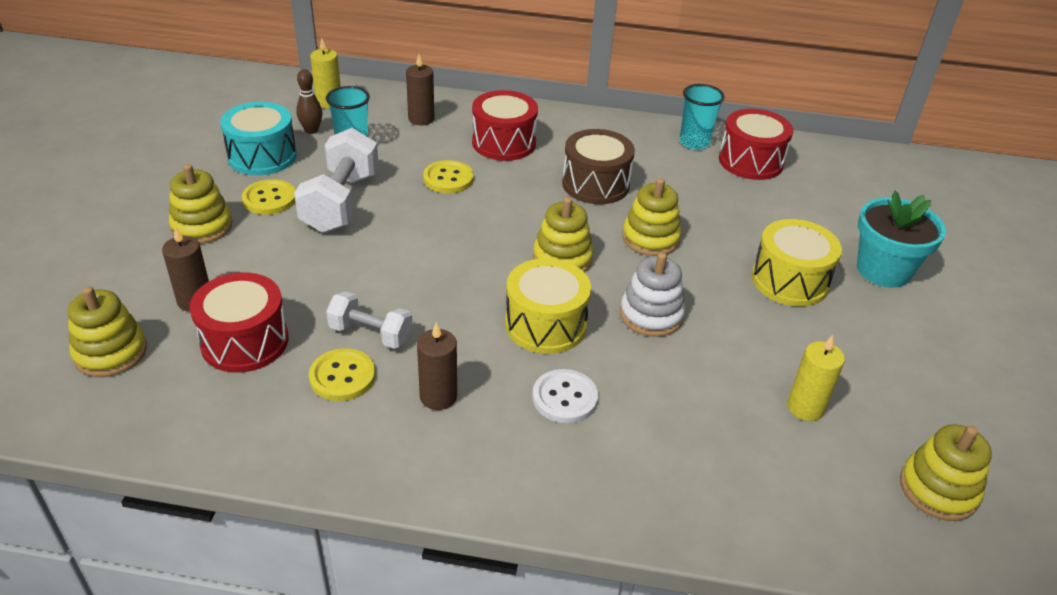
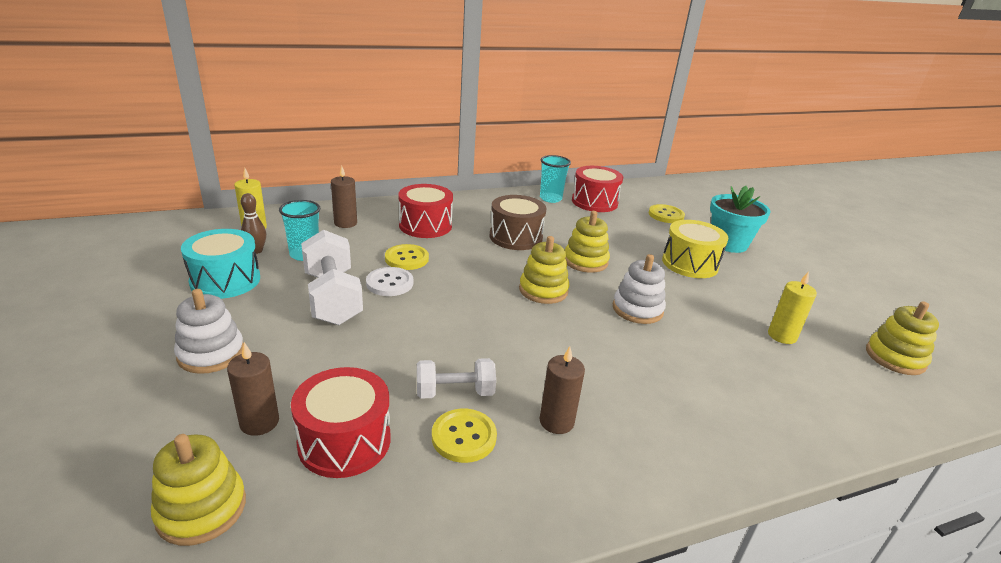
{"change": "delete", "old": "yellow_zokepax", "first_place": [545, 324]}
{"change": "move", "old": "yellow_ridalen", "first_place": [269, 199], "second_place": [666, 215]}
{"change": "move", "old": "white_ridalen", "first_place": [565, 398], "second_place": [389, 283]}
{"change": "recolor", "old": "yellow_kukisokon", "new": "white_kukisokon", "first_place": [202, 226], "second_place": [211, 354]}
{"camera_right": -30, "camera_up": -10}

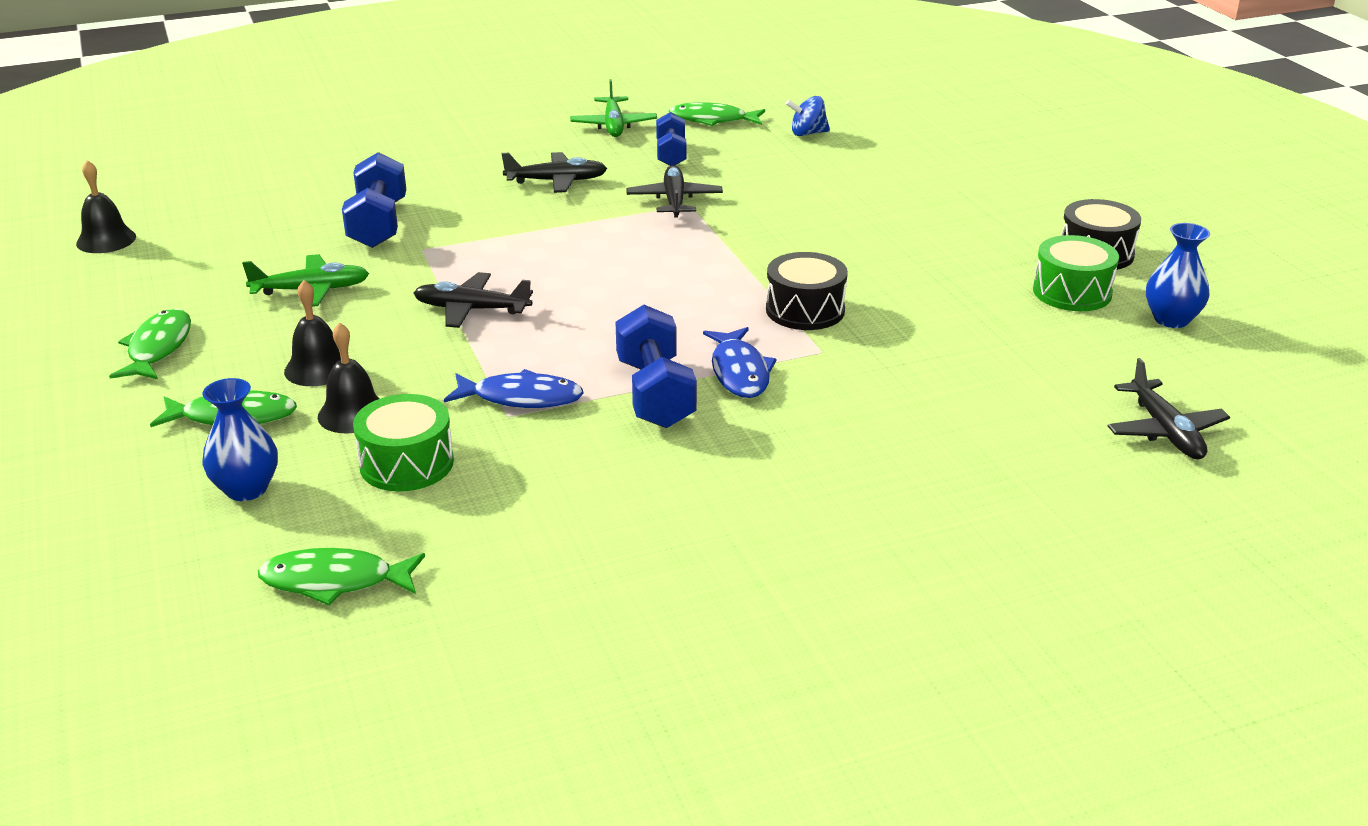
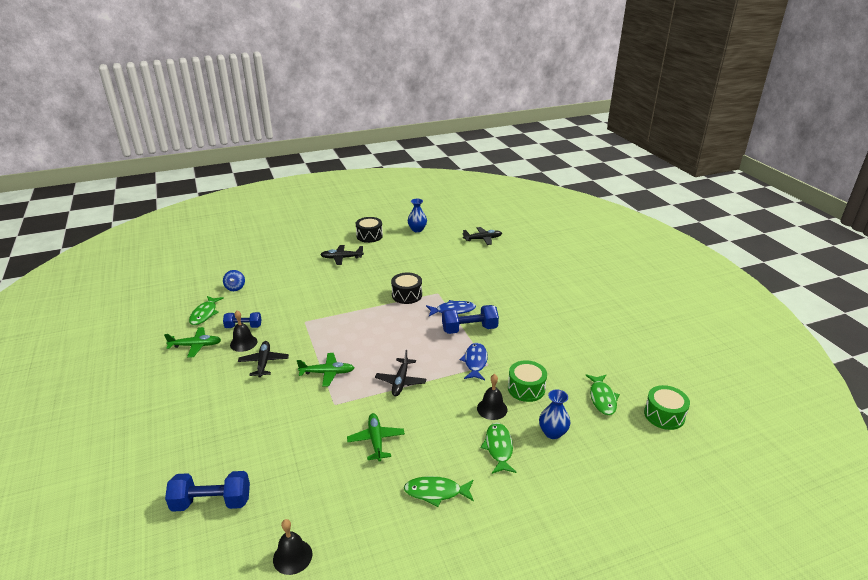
{"change": "insert", "new": "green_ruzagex", "second_place": [327, 373]}
{"change": "move", "old": "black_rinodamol", "first_place": [318, 368], "second_place": [243, 343]}
{"change": "move", "old": "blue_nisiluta", "first_place": [378, 224], "second_place": [212, 502]}
{"change": "move", "old": "black_ruzagex", "first_place": [674, 201], "second_place": [342, 258]}
{"change": "move", "old": "green_zokepax", "first_place": [1072, 292], "second_place": [664, 415]}
{"camera_right": -90, "camera_up": 0}

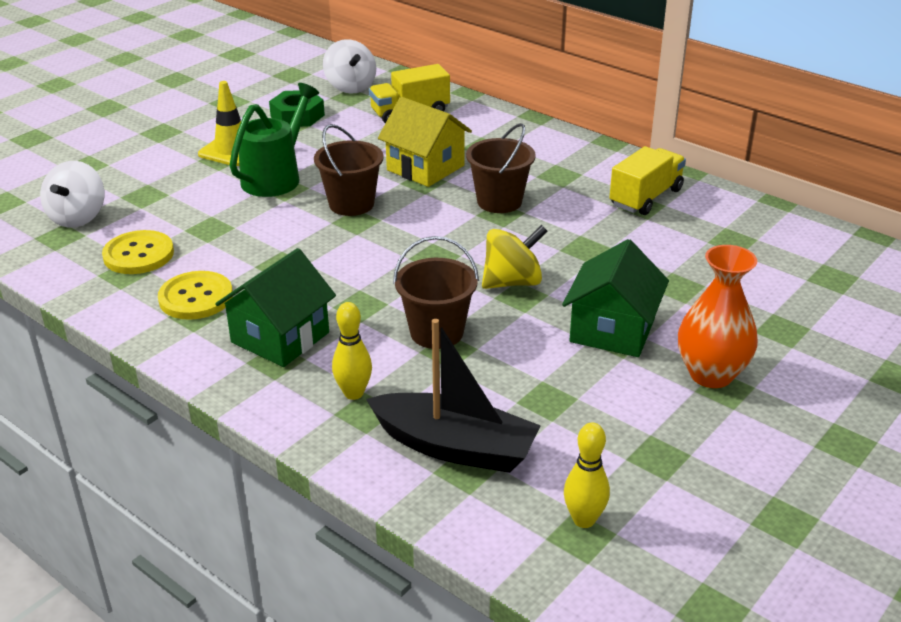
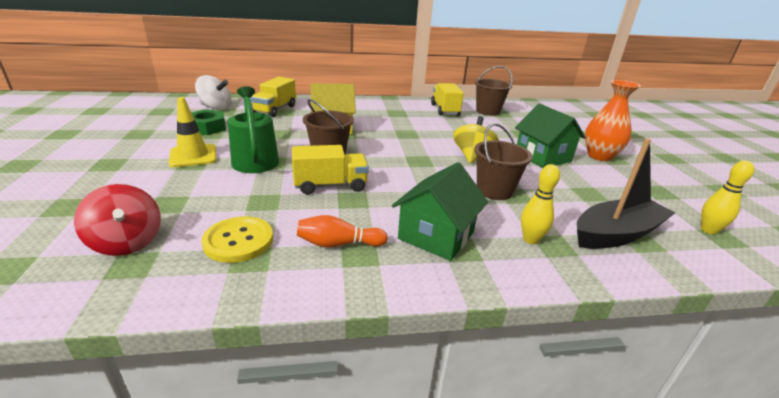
{"change": "insert", "new": "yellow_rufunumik", "second_place": [330, 185]}
{"change": "move", "old": "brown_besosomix", "first_place": [499, 201], "second_place": [488, 111]}
{"change": "replace", "old": "yellow_ridalen", "new": "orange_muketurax", "first_place": [196, 297], "second_place": [338, 244]}
{"change": "recolor", "old": "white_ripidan", "new": "red_ripidan", "first_place": [78, 217], "second_place": [127, 242]}
{"change": "rotate", "old": "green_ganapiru", "first_place": [280, 337], "second_place": [436, 235], "degrees": 45}
{"camera_right": -50, "camera_up": -5}

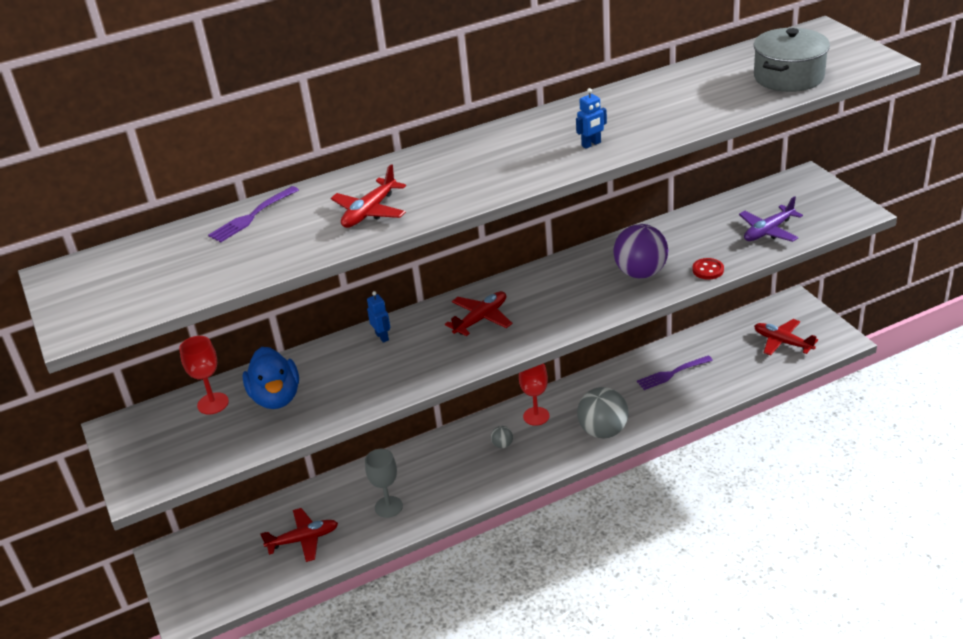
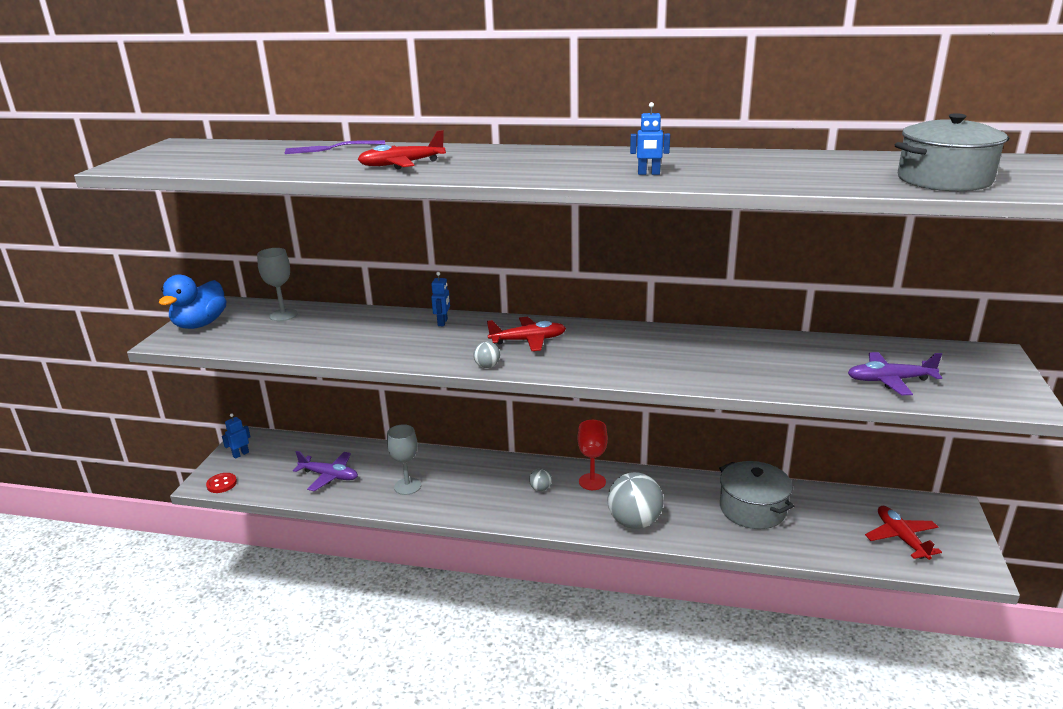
{"change": "delete", "old": "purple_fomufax", "first_place": [640, 273]}
{"change": "insert", "new": "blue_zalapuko", "second_place": [241, 454]}
{"change": "insert", "new": "grey_fomufax", "second_place": [487, 366]}
{"change": "move", "old": "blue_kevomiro", "first_place": [276, 397], "second_place": [200, 324]}
{"change": "move", "old": "red_ridalen", "first_place": [708, 270], "second_place": [222, 484]}
{"change": "replace", "old": "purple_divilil", "new": "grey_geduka", "first_place": [672, 373], "second_place": [752, 509]}
{"change": "recolor", "old": "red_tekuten", "new": "grey_tekuten", "first_place": [213, 403], "second_place": [283, 315]}
{"change": "recolor", "old": "red_ruzagex", "new": "purple_ruzagex", "first_place": [303, 539], "second_place": [329, 476]}
{"camera_right": 35, "camera_up": -10}

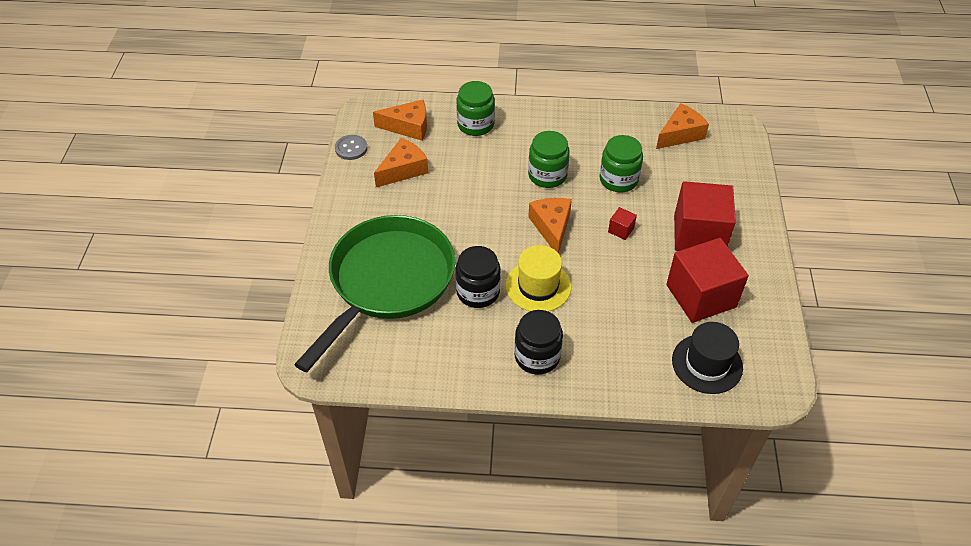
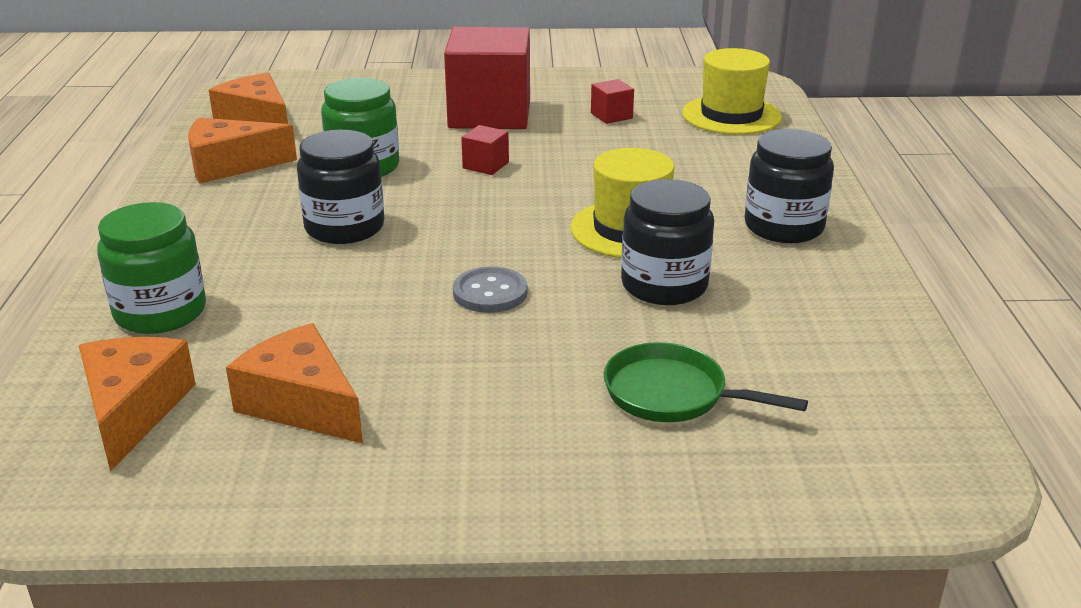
{"change": "move", "old": "grey_ridalen", "first_place": [351, 148], "second_place": [490, 293]}
{"change": "move", "old": "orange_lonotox", "first_place": [551, 227], "second_place": [230, 165]}
{"change": "recolor", "old": "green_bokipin", "new": "black_bokipin", "first_place": [547, 175], "second_place": [344, 227]}
{"change": "recolor", "old": "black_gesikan", "new": "yellow_gesikan", "first_place": [707, 364], "second_place": [731, 115]}
{"change": "resize", "old": "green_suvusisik", "first_place": [388, 281], "second_place": [672, 394], "factor": 0.41}
{"change": "resize", "old": "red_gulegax", "first_place": [701, 296], "second_place": [611, 116], "factor": 0.4}
{"camera_right": -95, "camera_up": -20}

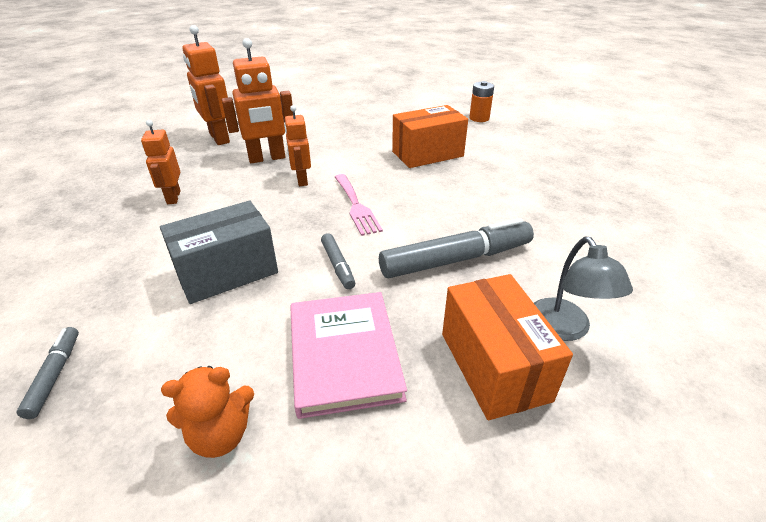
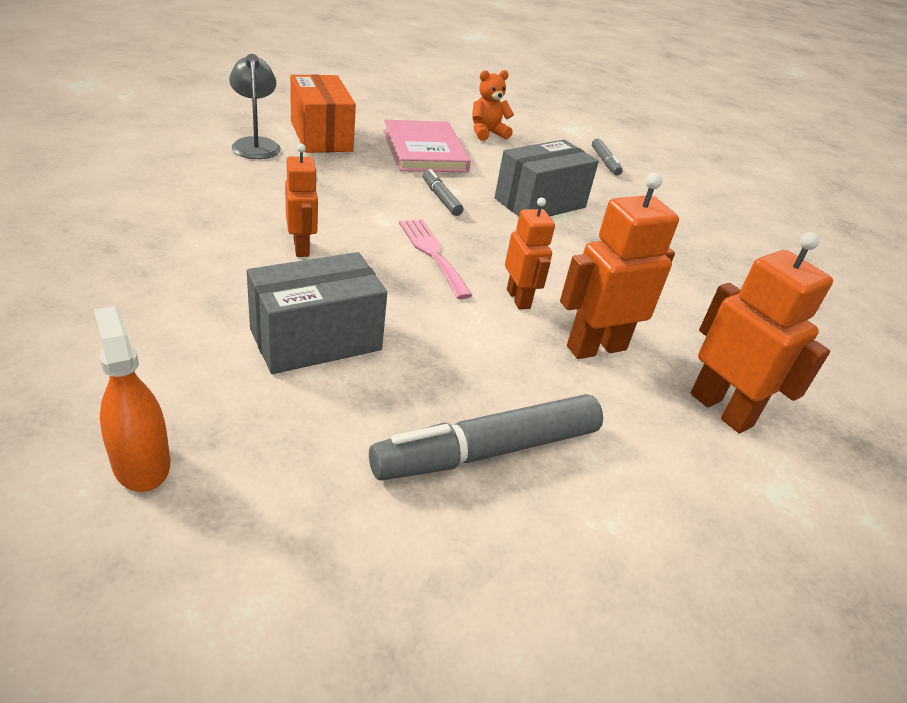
{"change": "move", "old": "orange_zalapuko", "first_place": [173, 197], "second_place": [302, 247]}
{"change": "move", "old": "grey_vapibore", "first_place": [456, 259], "second_place": [487, 451]}
{"change": "replace", "old": "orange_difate", "new": "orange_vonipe", "first_place": [479, 118], "second_place": [141, 463]}
{"change": "recolor", "old": "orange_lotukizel", "new": "grey_lotukizel", "first_place": [427, 154], "second_place": [316, 340]}
{"camera_right": 170, "camera_up": 0}

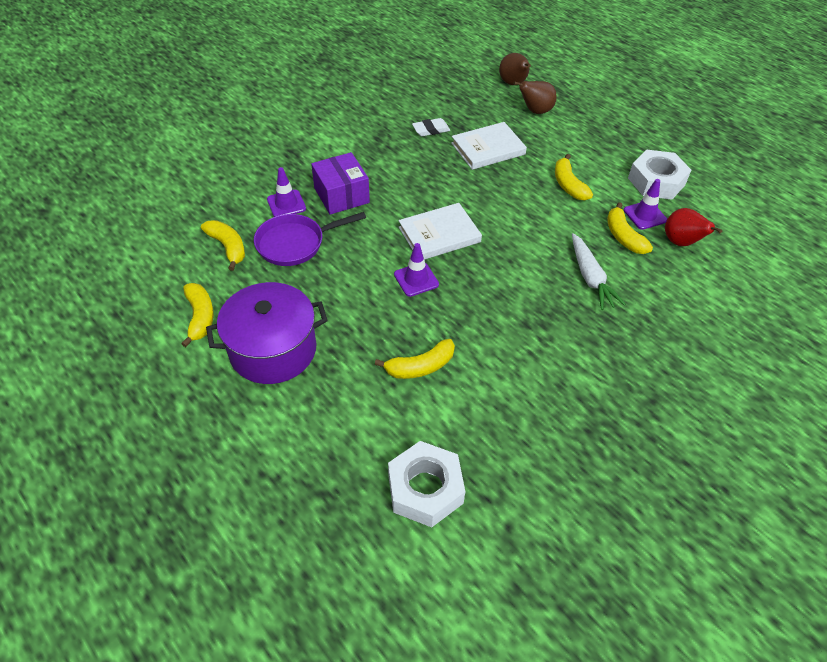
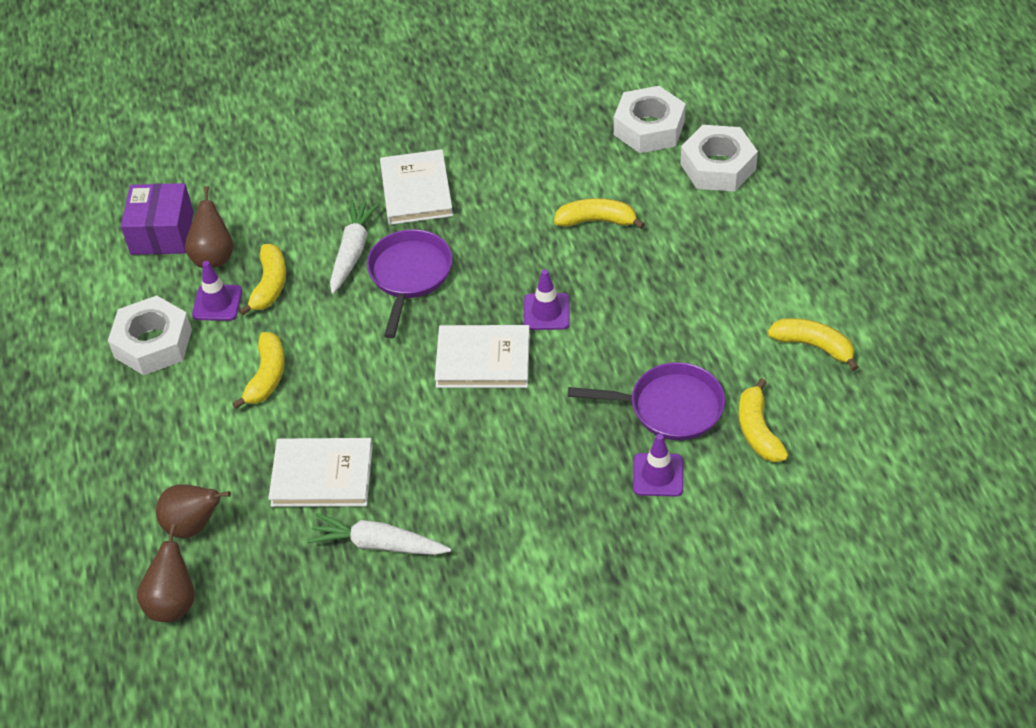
{"change": "delete", "old": "purple_geduka", "first_place": [273, 349]}
{"change": "insert", "new": "purple_suvusisik", "second_place": [409, 275]}
{"change": "insert", "new": "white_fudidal", "second_place": [416, 191]}
{"change": "insert", "new": "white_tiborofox", "second_place": [718, 166]}
{"change": "move", "old": "purple_lotukizel", "first_place": [341, 195], "second_place": [162, 233]}
{"change": "replace", "old": "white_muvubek", "new": "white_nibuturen", "first_place": [431, 130], "second_place": [378, 544]}
{"change": "recolor", "old": "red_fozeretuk", "new": "brown_fozeretuk", "first_place": [681, 242], "second_place": [214, 257]}
{"change": "rotate", "old": "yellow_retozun", "first_place": [200, 317], "second_place": [813, 346], "degrees": 105}
{"camera_right": -150, "camera_up": 0}

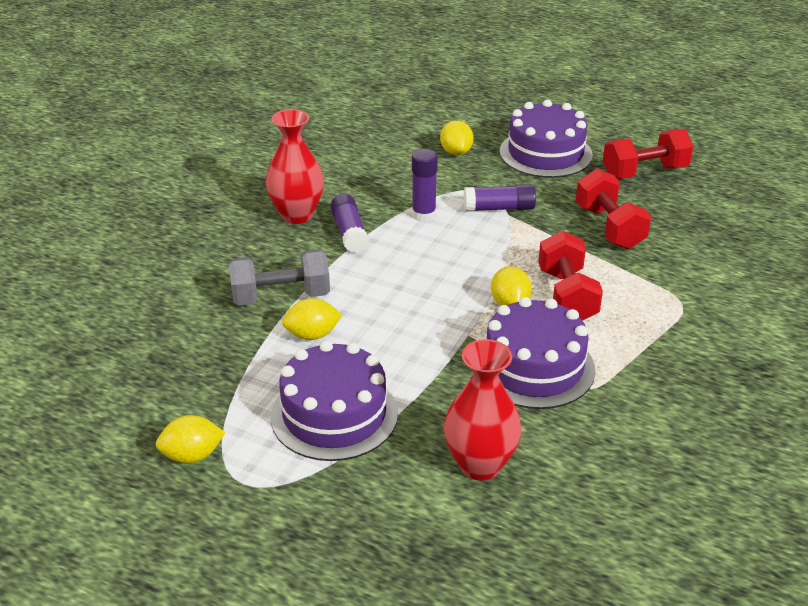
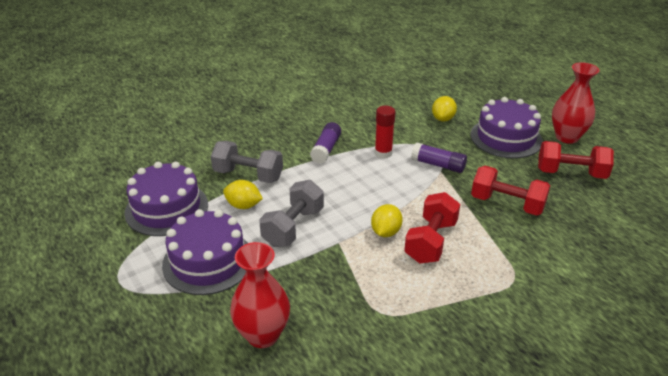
{"change": "delete", "old": "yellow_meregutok", "first_place": [192, 456]}
{"change": "insert", "new": "grey_nisiluta", "second_place": [293, 227]}
{"change": "move", "old": "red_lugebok", "first_place": [297, 215], "second_place": [567, 137]}
{"change": "move", "old": "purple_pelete", "first_place": [534, 367], "second_place": [166, 208]}
{"change": "recolor", "old": "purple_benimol", "new": "red_benimol", "first_place": [423, 215], "second_place": [383, 153]}
{"change": "rotate", "old": "red_nisiluta", "first_place": [609, 227], "second_place": [507, 204], "degrees": -75}
{"camera_right": 30, "camera_up": 0}

